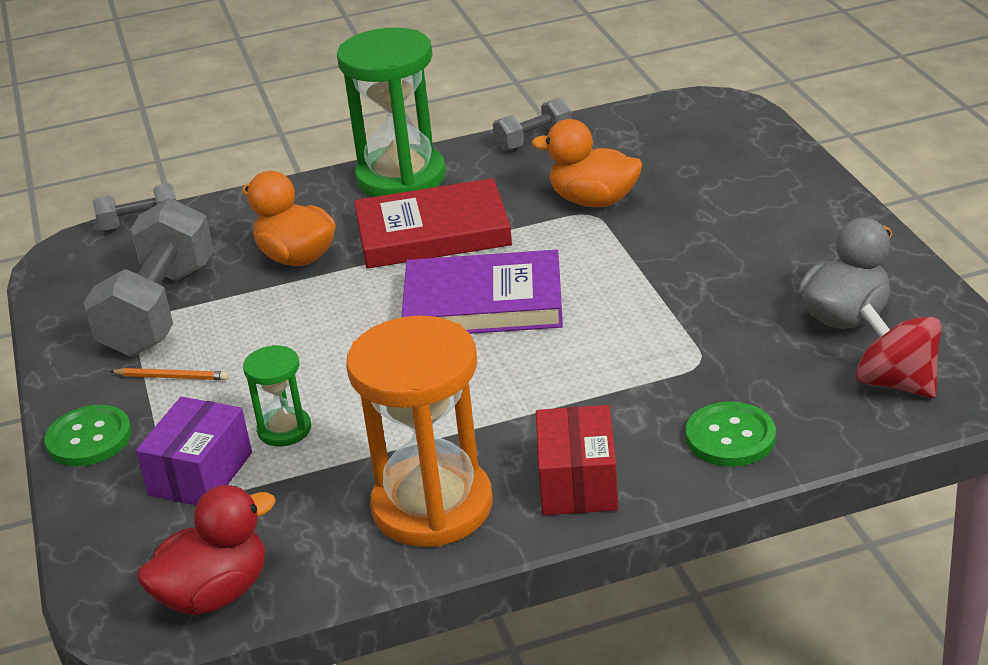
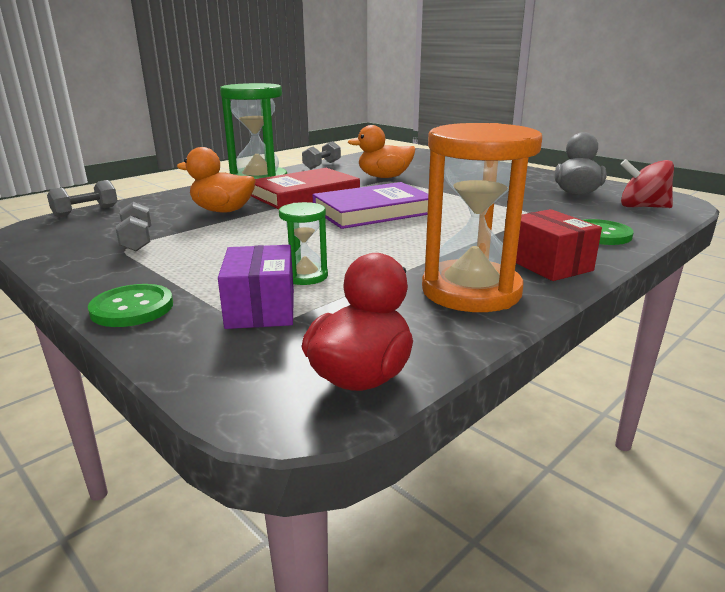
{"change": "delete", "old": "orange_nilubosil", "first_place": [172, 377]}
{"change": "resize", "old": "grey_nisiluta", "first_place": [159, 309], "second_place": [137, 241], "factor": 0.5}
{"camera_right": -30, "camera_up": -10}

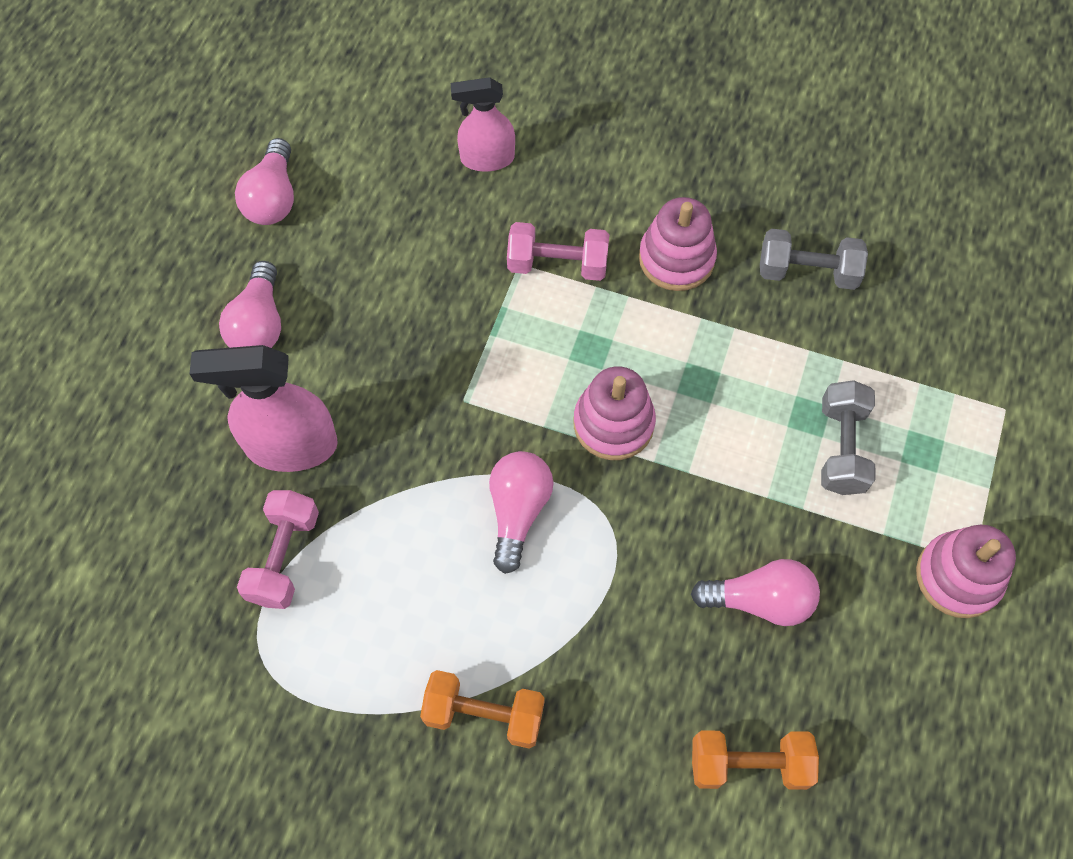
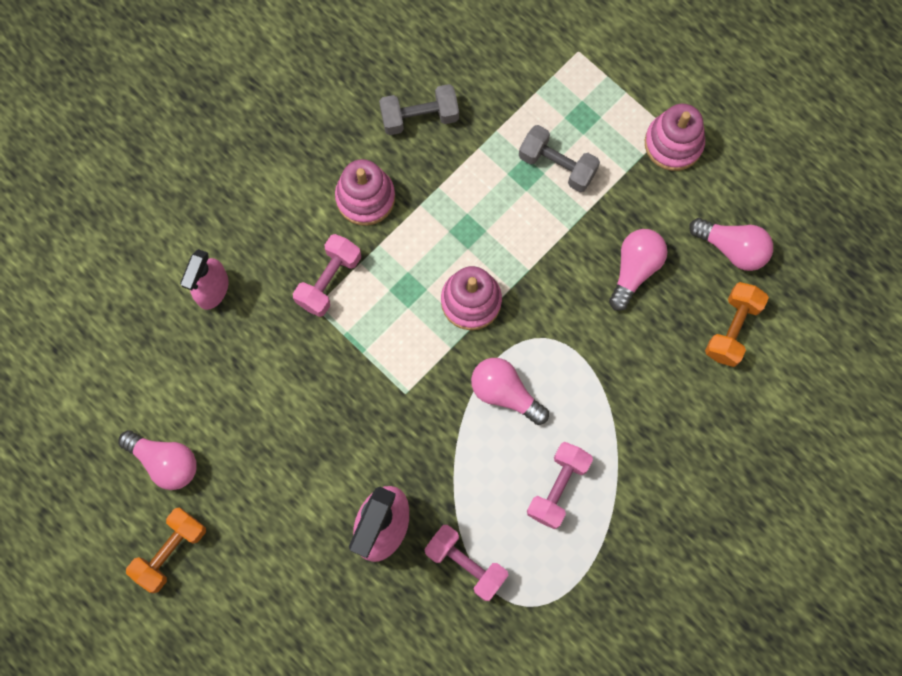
{"change": "insert", "new": "pink_nisiluta", "second_place": [558, 487]}
{"change": "move", "old": "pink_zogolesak", "first_place": [259, 324], "second_place": [732, 248]}
{"change": "move", "old": "orange_nisiluta", "first_place": [484, 714], "second_place": [170, 551]}
{"change": "rotate", "old": "grey_nisiluta", "first_place": [807, 272], "second_place": [419, 117], "degrees": 45}
{"camera_right": -65, "camera_up": 10}

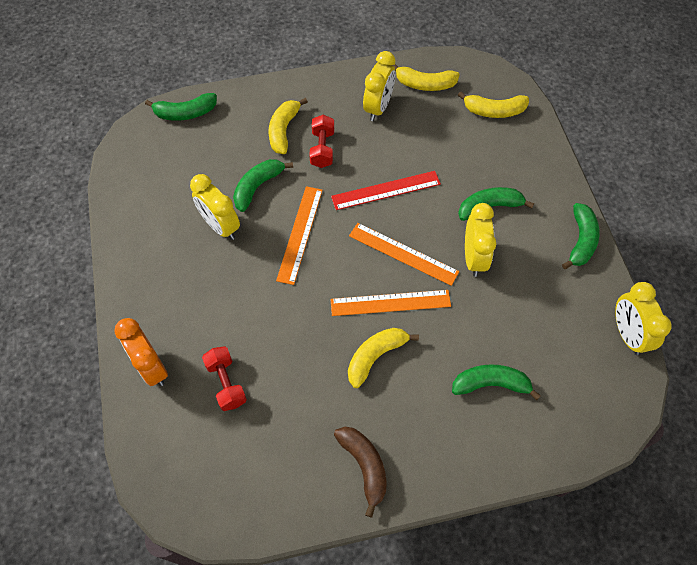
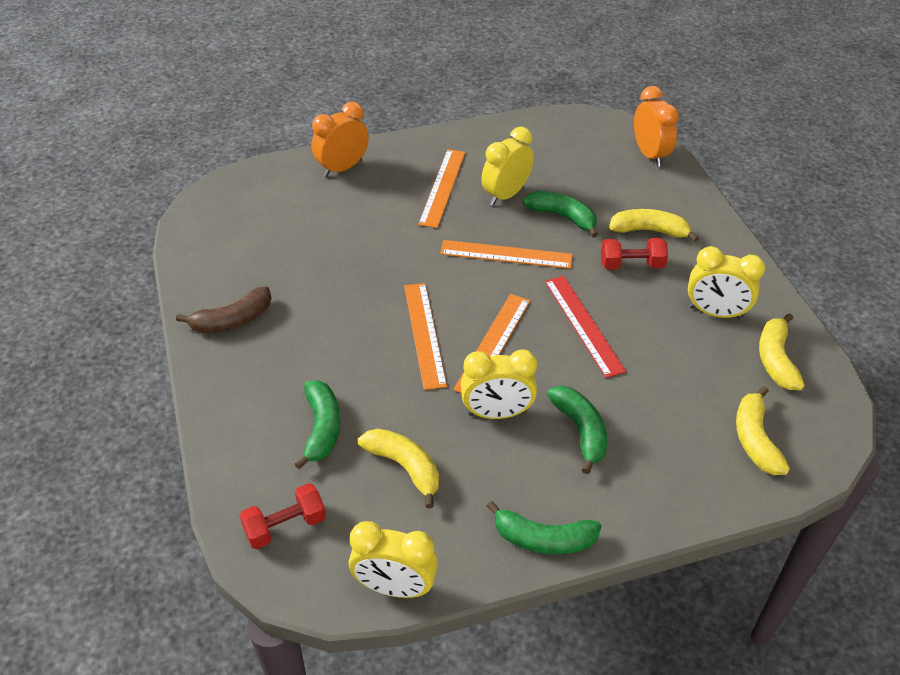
{"change": "insert", "new": "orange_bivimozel", "second_place": [442, 187]}
{"change": "move", "old": "red_nisiluta", "first_place": [226, 383], "second_place": [285, 526]}
{"change": "move", "old": "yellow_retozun", "first_place": [375, 356], "second_place": [404, 467]}
{"change": "replace", "old": "green_retozun", "new": "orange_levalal", "first_place": [185, 113], "second_place": [649, 154]}
{"change": "rotate", "old": "yellow_levalal", "first_place": [627, 334], "second_place": [394, 587], "degrees": -150}
{"camera_right": 85, "camera_up": -15}

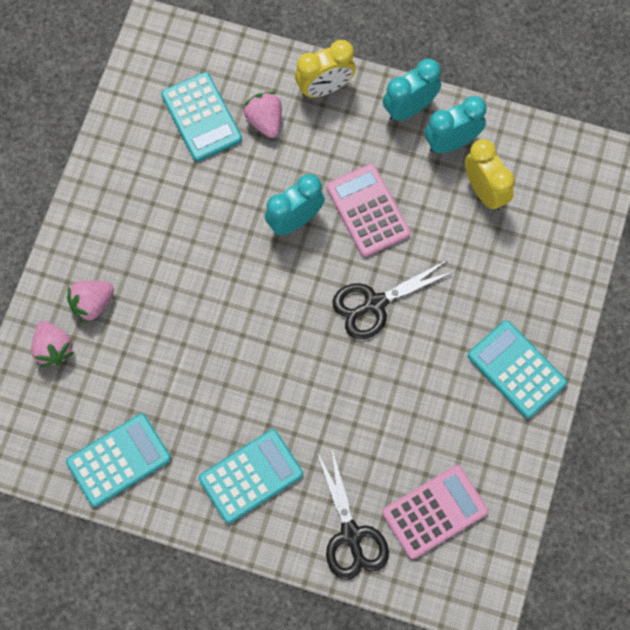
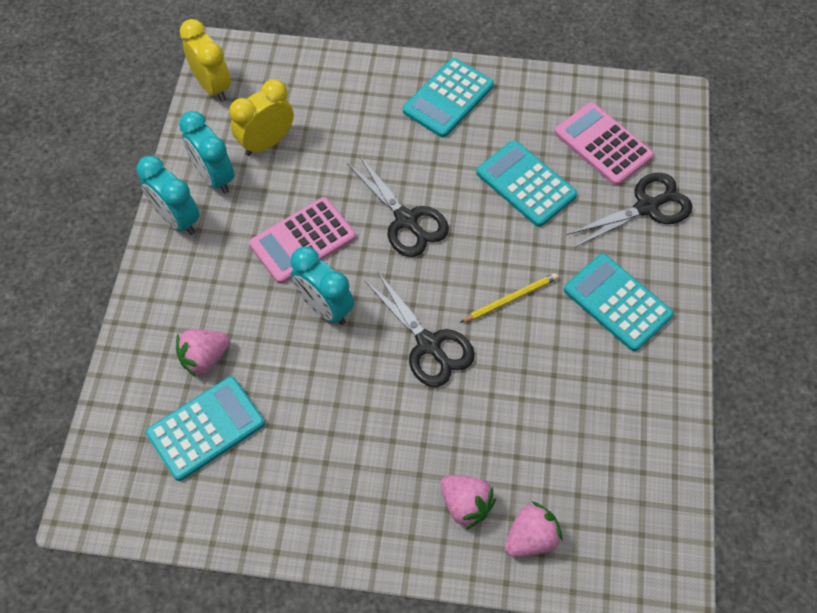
{"change": "insert", "new": "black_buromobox", "second_place": [428, 345]}
{"change": "insert", "new": "yellow_nilubosil", "second_place": [511, 299]}
{"change": "move", "old": "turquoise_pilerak", "first_place": [119, 460], "second_place": [526, 184]}
{"change": "move", "old": "yellow_levalal", "first_place": [325, 88], "second_place": [213, 86]}
{"camera_right": -100, "camera_up": -10}

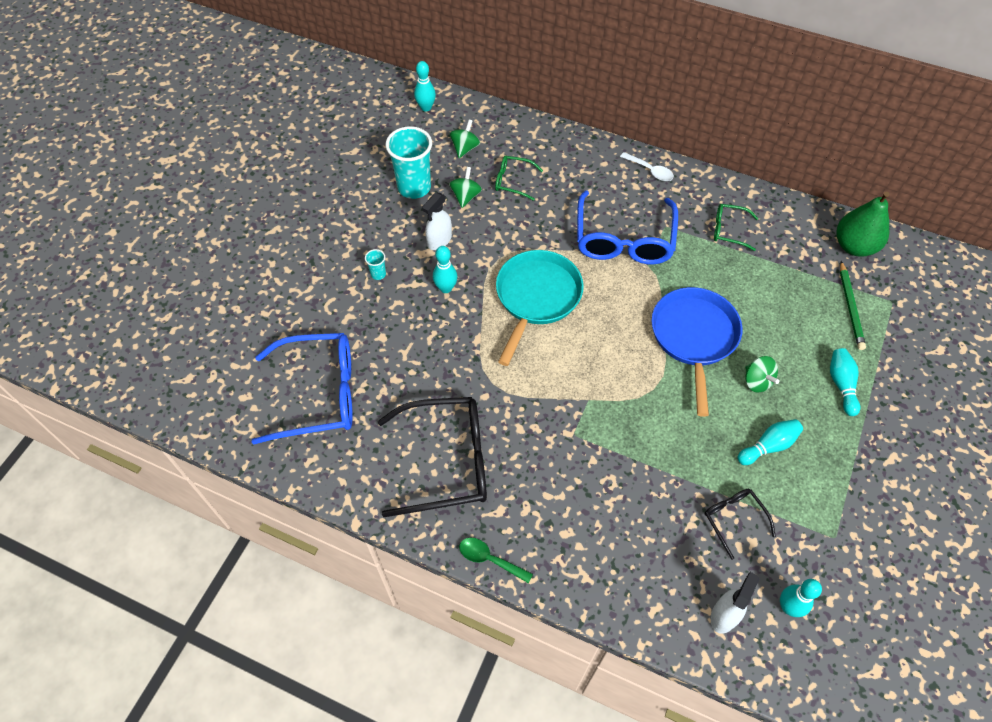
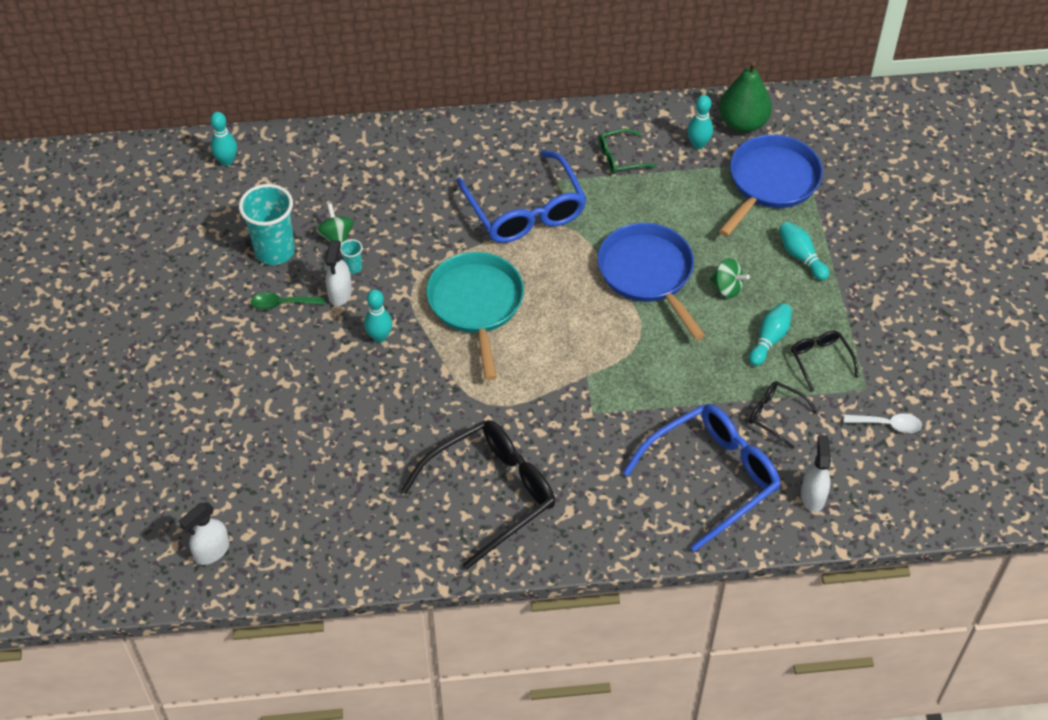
{"change": "delete", "old": "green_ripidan", "first_place": [465, 148]}
{"change": "delete", "old": "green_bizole", "first_place": [512, 181]}
{"change": "insert", "new": "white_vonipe", "second_place": [212, 551]}
{"change": "insert", "new": "black_bizole", "second_place": [820, 360]}
{"change": "move", "old": "blue_bizole", "first_place": [319, 394], "second_place": [712, 476]}
{"change": "move", "old": "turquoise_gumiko", "first_place": [378, 274], "second_place": [353, 267]}
{"change": "move", "old": "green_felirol", "first_place": [489, 559], "second_place": [282, 304]}
{"change": "move", "old": "white_felirol", "first_place": [650, 171], "second_place": [887, 424]}
{"change": "move", "old": "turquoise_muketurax", "first_place": [788, 607], "second_place": [698, 144]}
{"change": "replace", "old": "green_nilubosil", "new": "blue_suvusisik", "first_place": [850, 307], "second_place": [771, 182]}
{"camera_right": -30, "camera_up": -5}

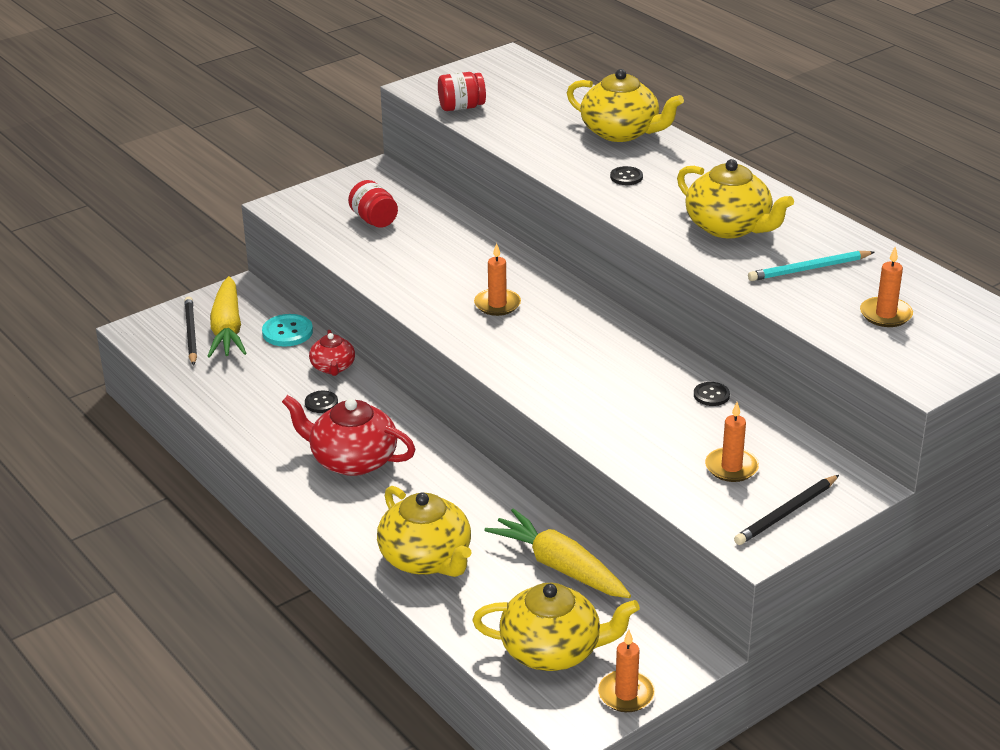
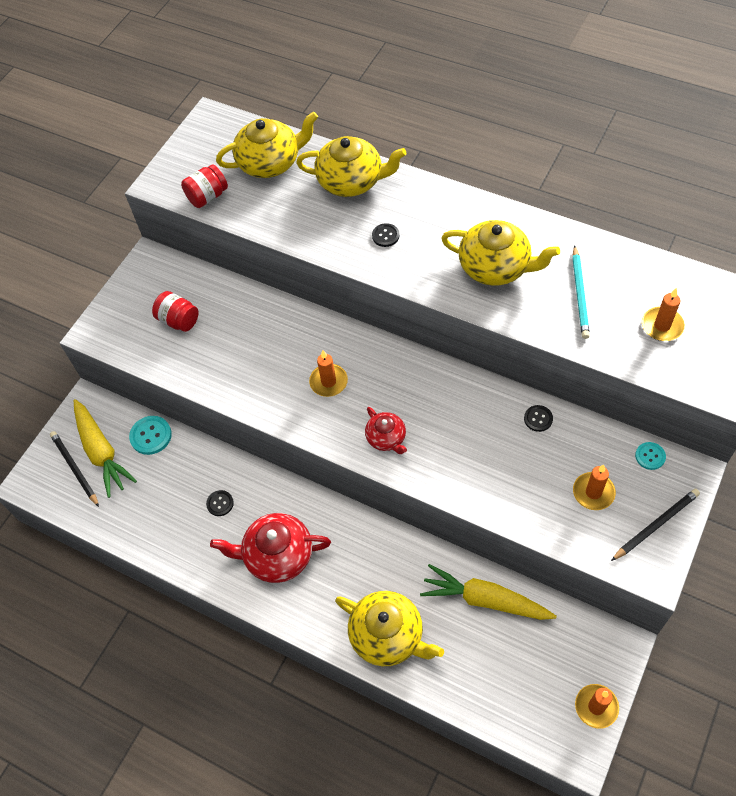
{"change": "insert", "new": "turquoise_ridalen", "second_place": [650, 456]}
{"change": "move", "old": "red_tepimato", "first_place": [333, 367], "second_place": [386, 438]}
{"change": "move", "old": "yellow_tepimato", "first_place": [552, 650], "second_place": [270, 162]}
{"change": "rotate", "old": "black_nilubosil", "first_place": [786, 513], "second_place": [656, 525], "degrees": -150}
{"change": "rotate", "old": "turquoise_nilubosil", "first_place": [809, 269], "second_place": [580, 294], "degrees": -45}
{"camera_right": -20, "camera_up": 25}

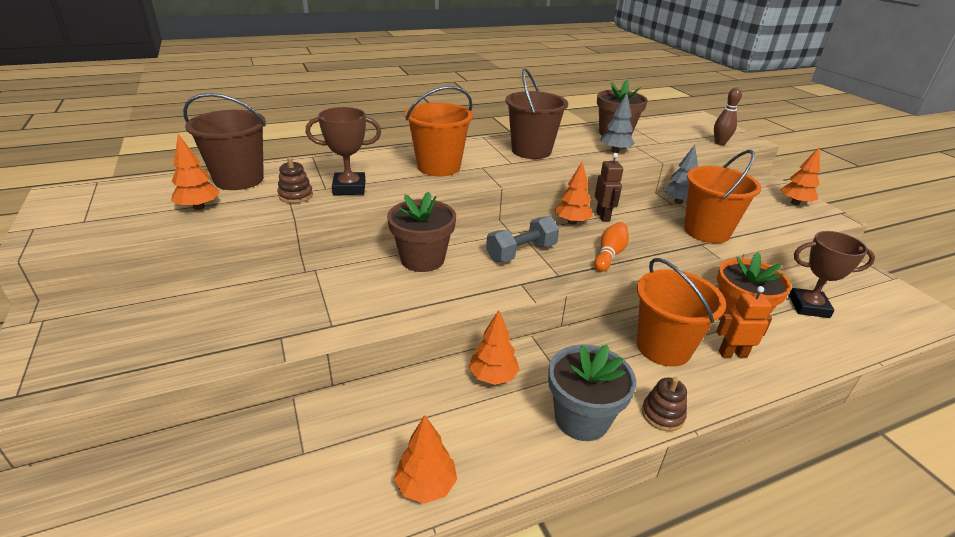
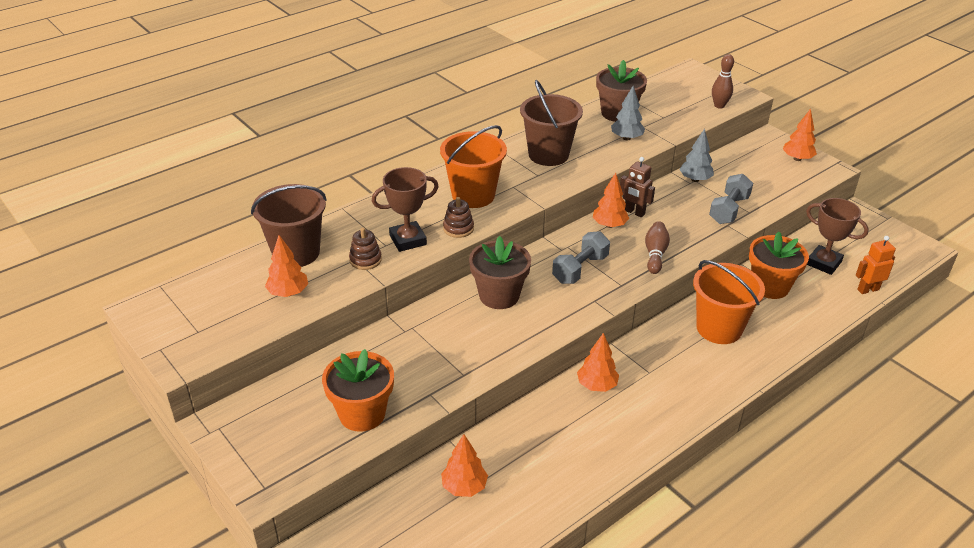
{"change": "delete", "old": "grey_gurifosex", "first_place": [581, 419]}
{"change": "insert", "new": "orange_gurifosex", "second_place": [362, 414]}
{"change": "move", "old": "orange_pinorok", "first_place": [426, 485], "second_place": [464, 487]}
{"change": "move", "old": "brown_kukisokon", "first_place": [662, 414], "second_place": [458, 228]}
{"change": "move", "old": "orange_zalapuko", "first_place": [732, 354], "second_place": [868, 289]}
{"change": "replace", "old": "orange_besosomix", "new": "grey_nisiluta", "first_place": [706, 231], "second_place": [729, 210]}
{"change": "recolor", "old": "orange_muketurax", "new": "brown_muketurax", "first_place": [609, 254], "second_place": [655, 254]}
{"change": "rotate", "old": "brown_zalapuko", "first_place": [603, 216], "second_place": [634, 212], "degrees": 150}
{"change": "rotate", "old": "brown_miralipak", "first_place": [808, 306], "second_place": [823, 263], "degrees": 45}
{"camera_right": -15, "camera_up": 5}

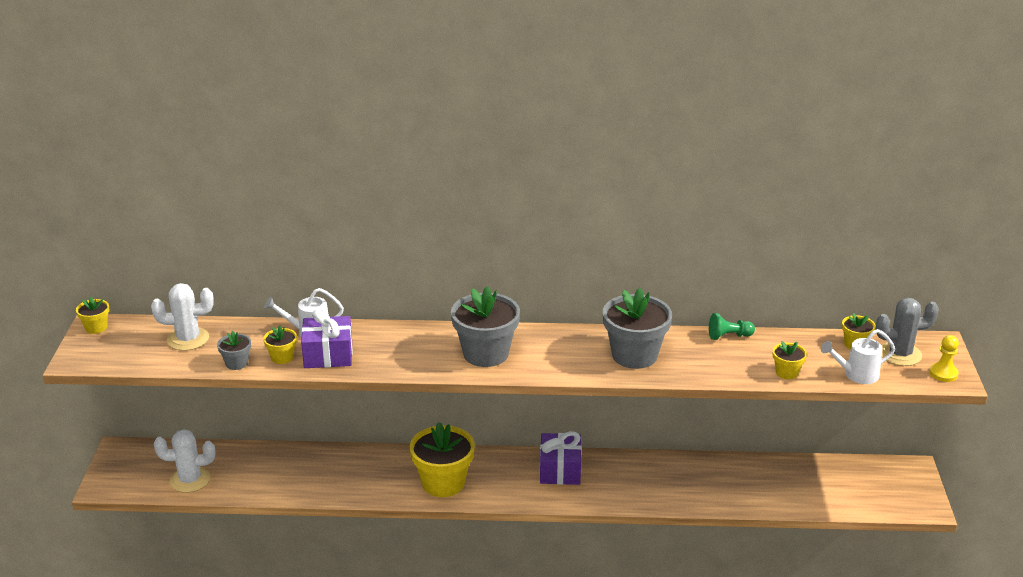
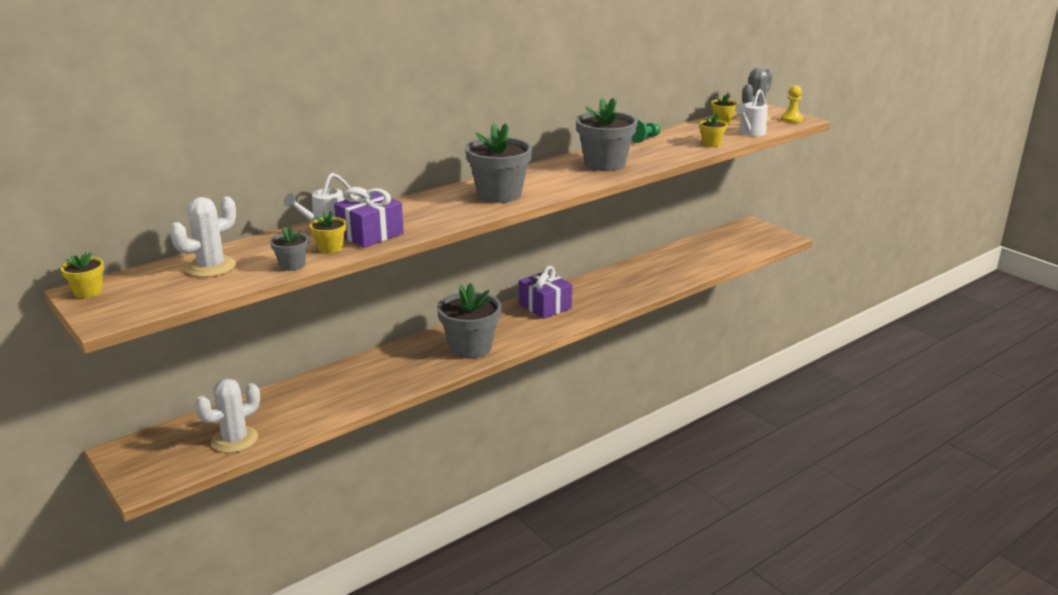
{"change": "recolor", "old": "yellow_gurifosex", "new": "grey_gurifosex", "first_place": [443, 483], "second_place": [470, 348]}
{"camera_right": -40, "camera_up": -5}

